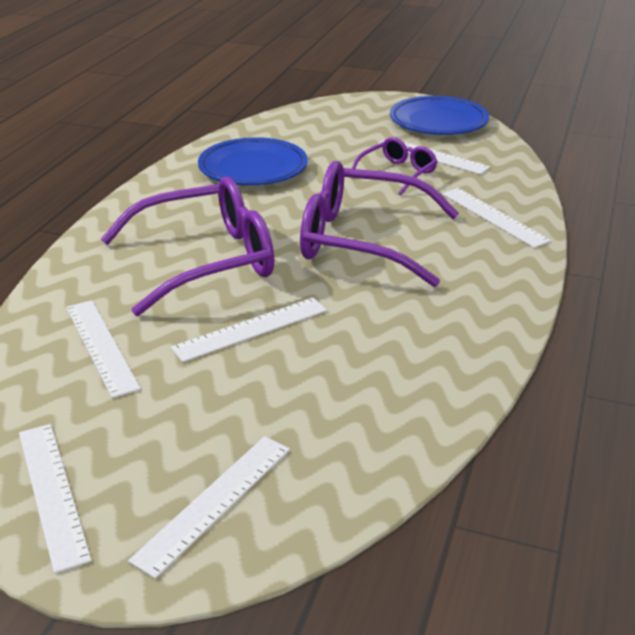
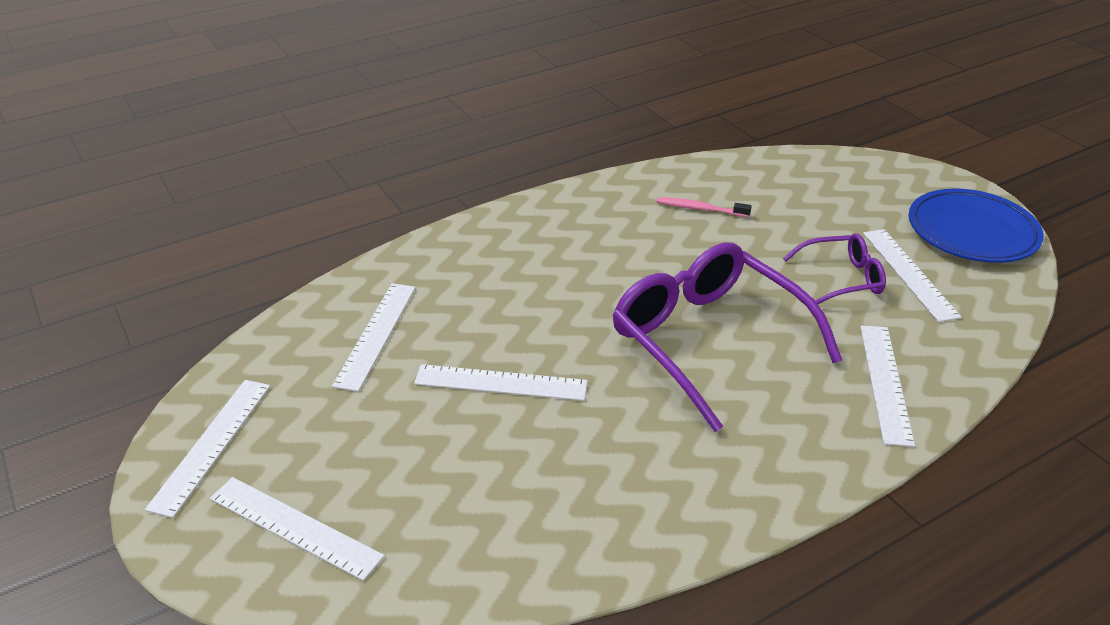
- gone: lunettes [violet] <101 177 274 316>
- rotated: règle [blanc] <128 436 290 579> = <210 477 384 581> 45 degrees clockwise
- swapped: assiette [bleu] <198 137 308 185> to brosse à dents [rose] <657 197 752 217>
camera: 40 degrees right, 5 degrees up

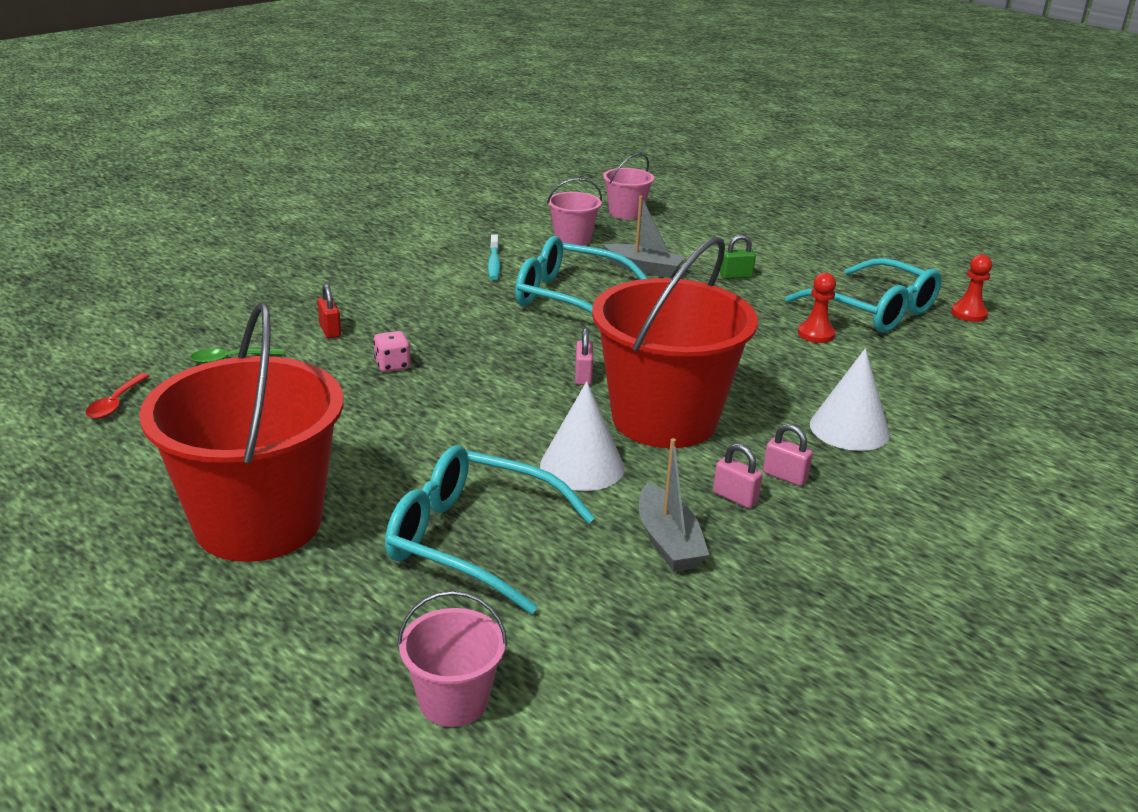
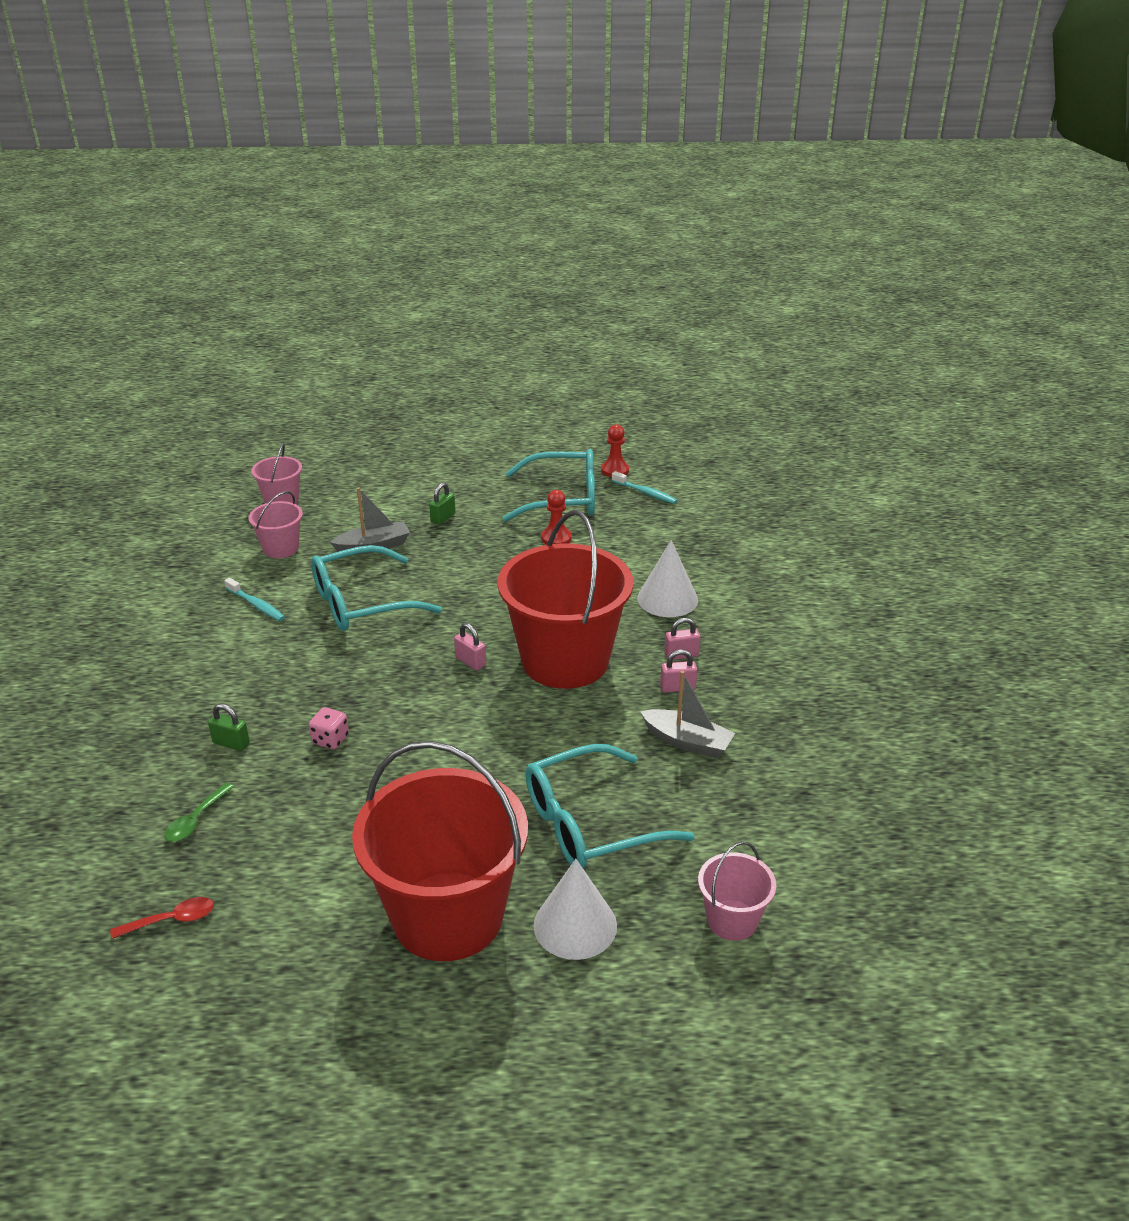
- rotated: cuillère [rouge] <85 373 150 419> = <110 897 214 939> 75 degrees counterclockwise
- repainted: cadenas [rouge] <317 283 341 338> to cadenas [vert] <208 704 250 751>
- shifted: cône [blanc] <540 381 625 491> to <533 859 617 960>
- new: brosse à dents [turquoise] <612 471 678 504>
camera: 45 degrees left, 5 degrees up

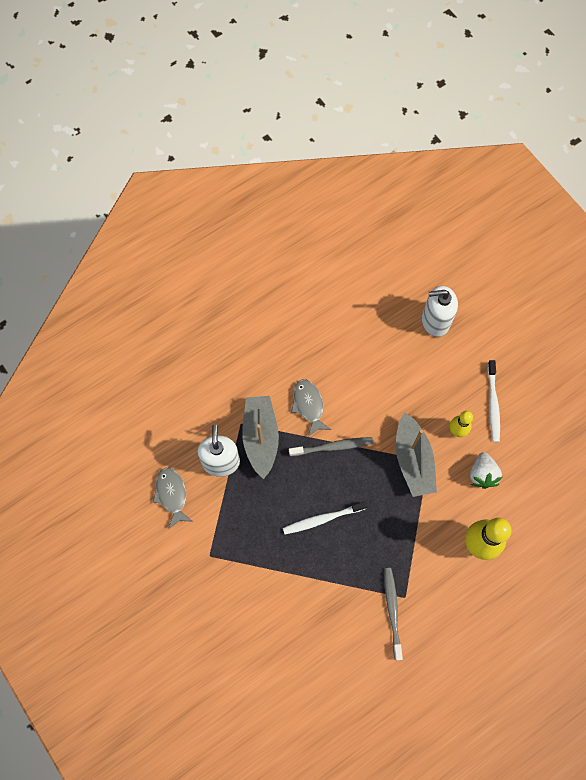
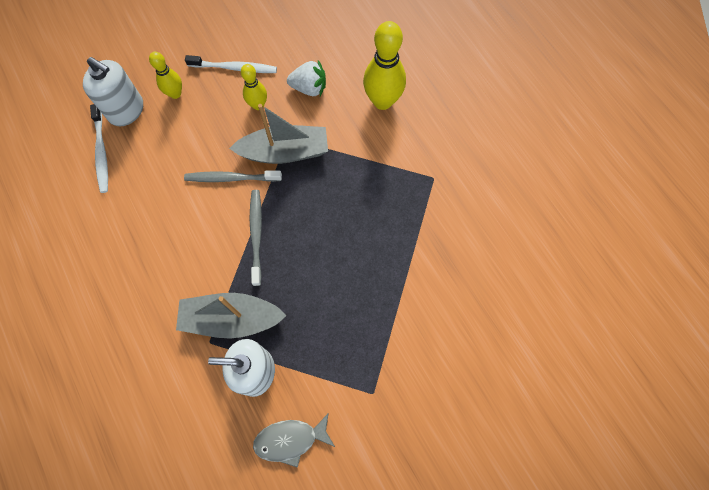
- shifted: brosse à dents [blanc] <283 501 368 534> to <90 104 108 193>
- gone: poisson [gris] <291 379 331 437>
- shifted: brosse à dents [gris] <384 568 403 661> to <184 171 282 182>
- rotated: distributeur de savon [blanc] <422 286 458 337> = <83 57 143 127> 60 degrees counterclockwise
- new: quille [jaune] <149 52 182 99>
camera: 85 degrees left, 0 degrees up

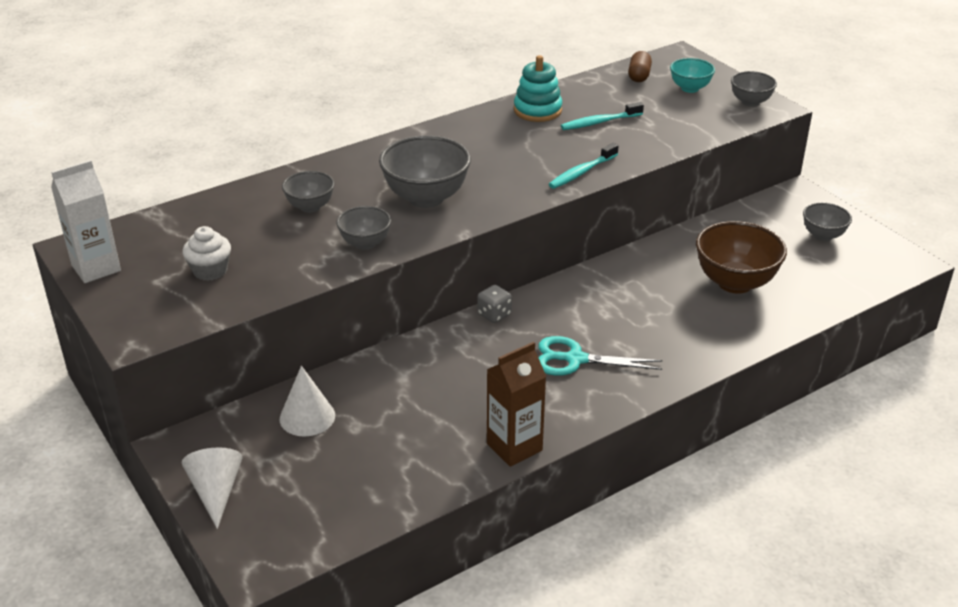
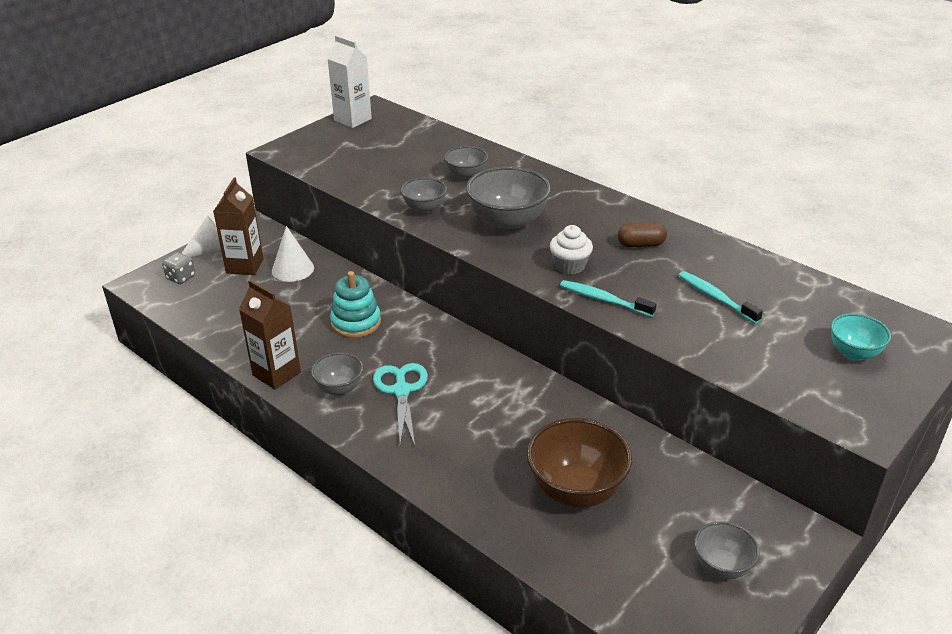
- shifted: muffin [blanc] <182 226 231 281> to <550 225 593 274>
- shifted: dé [gris] <478 285 512 323> to <162 252 195 284>
- shifted: jouet à empiler [turquoise] <514 55 562 122> to <330 271 381 338>
- shifted: gélule [marron] <628 51 652 82> to <618 222 667 247>
- shifted: bol [gris] <731 71 777 107> to <311 352 363 396>
- new: brique de lait [marron] <213 177 264 275>
camera: 75 degrees right, 0 degrees up

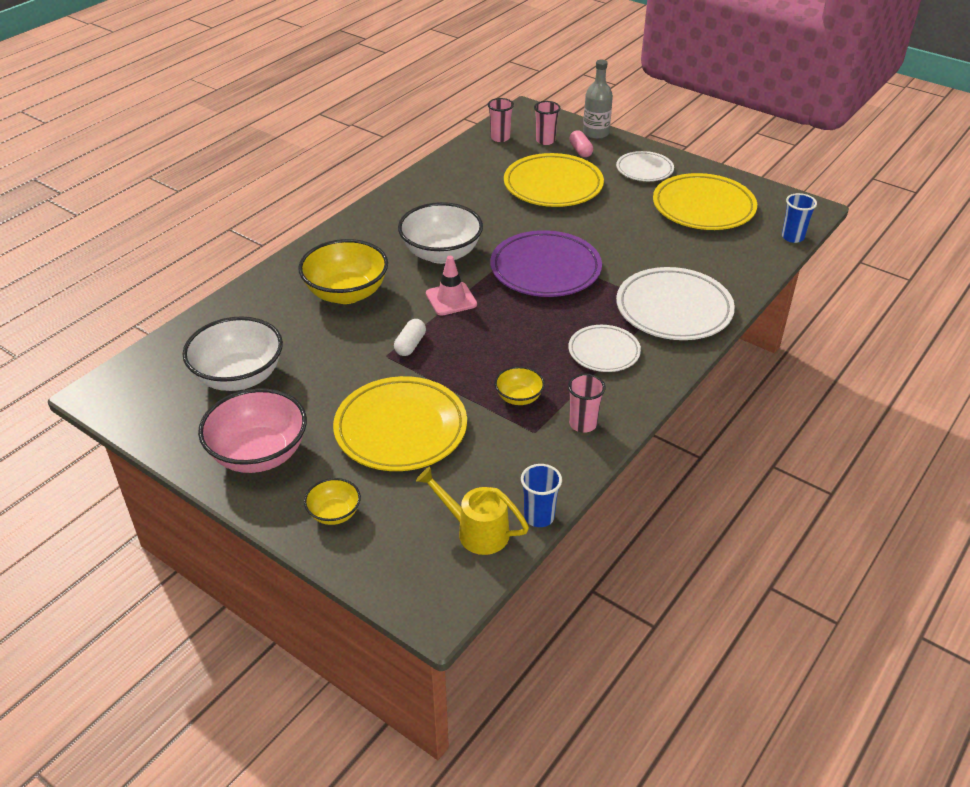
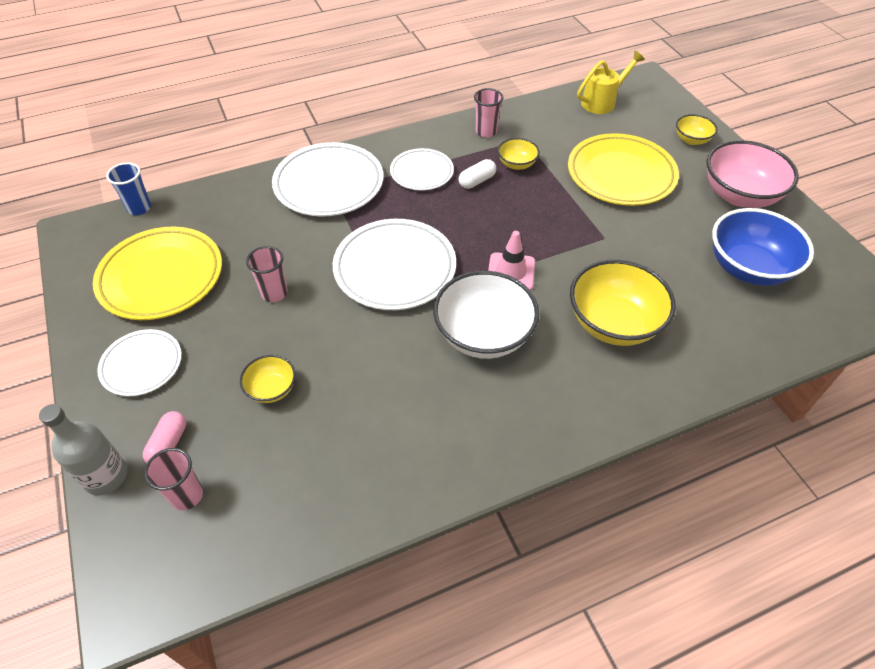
- repainted: bol [blanc] <183 316 283 391> to bol [bleu] <712 208 814 286>
- shifted: gélule [blanc] <394 319 426 356> to <458 159 496 189>
- rotated: arrosoir [jaune] <416 467 529 555> = <577 51 645 114> 90 degrees counterclockwise
- shifted: gobelet [rose] <488 98 514 142> to <246 246 288 302>
- repainted: assiette [violet] <490 230 602 297> to assiette [blanc] <333 219 456 310>
- swapped: assiette [jaune] <504 153 604 207> to bol [jaune] <240 355 296 403>
- gone: gobelet [bleu] <521 464 562 527>
camera: 150 degrees left, 10 degrees up

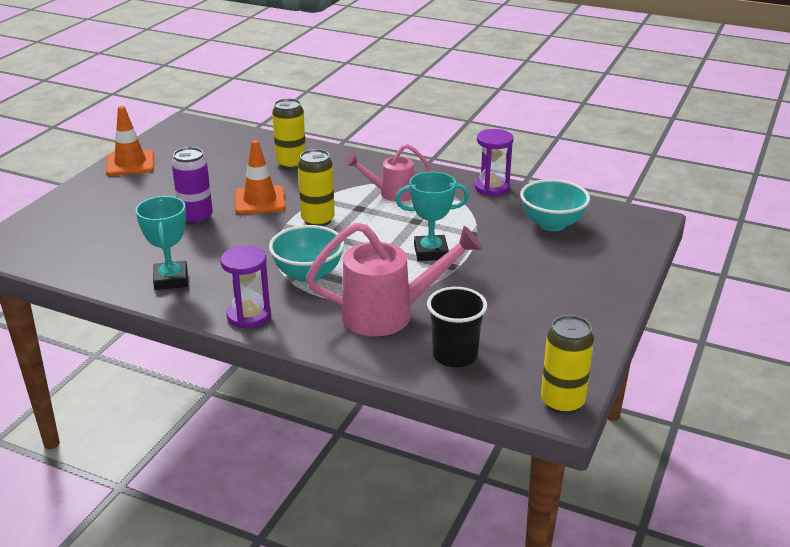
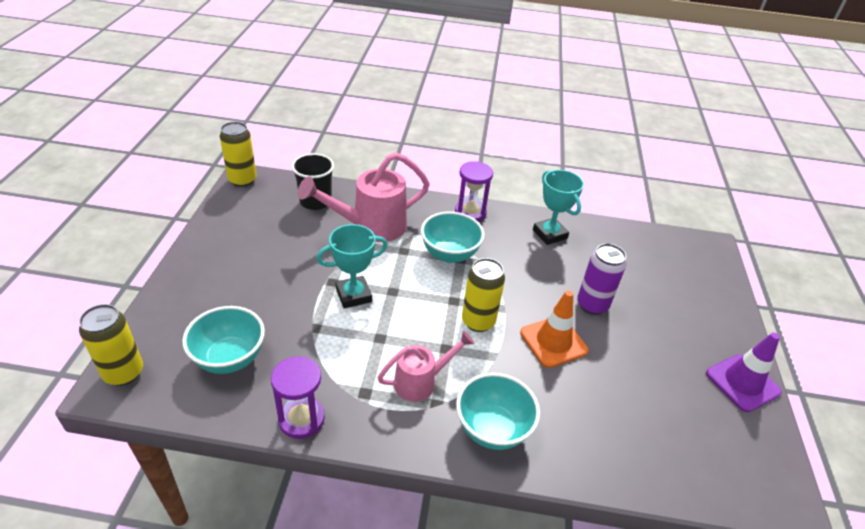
- repainted: cône de chantier [orange] <106 106 154 176> to cône de chantier [violet] <706 333 782 412>
- shifted: canette [jaune] <272 98 306 169> to <79 304 143 386>
- new: bol [turquoise] <456 373 540 450>
camera: 160 degrees right, 10 degrees up

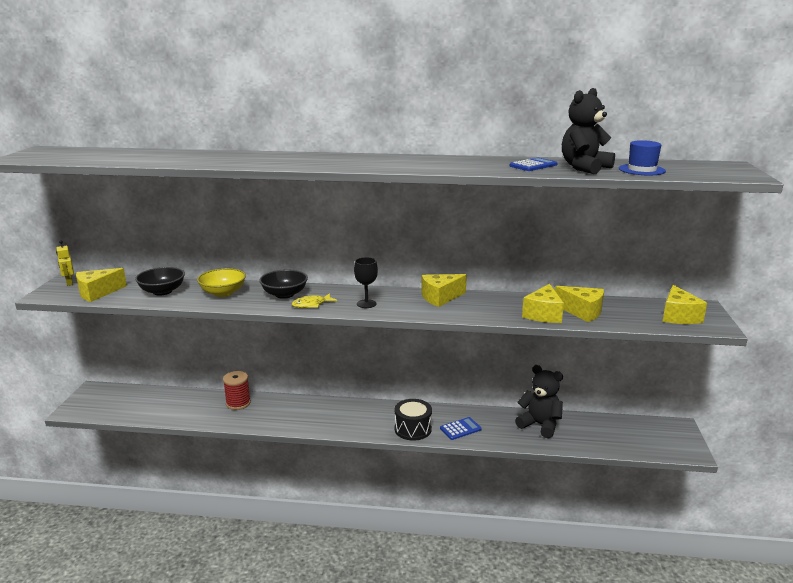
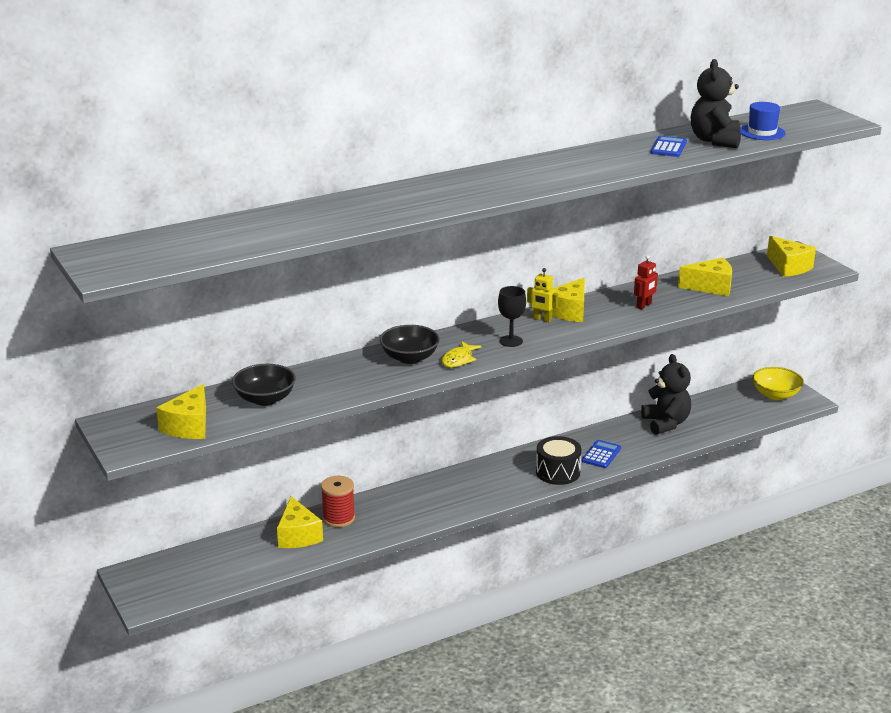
- shifted: robot [jaune] <56 240 74 286> to <527 268 559 322>
- shifted: bol [jaune] <197 268 246 297> to <753 367 804 400>
- rotated: ours en peluche [noir] <515 365 563 438> = <641 354 691 435> 75 degrees clockwise
- shifted: fromage [jaune] <522 284 564 323> to <277 496 323 548>
- new: robot [rouge] <634 255 658 310>
camera: 35 degrees left, 5 degrees up

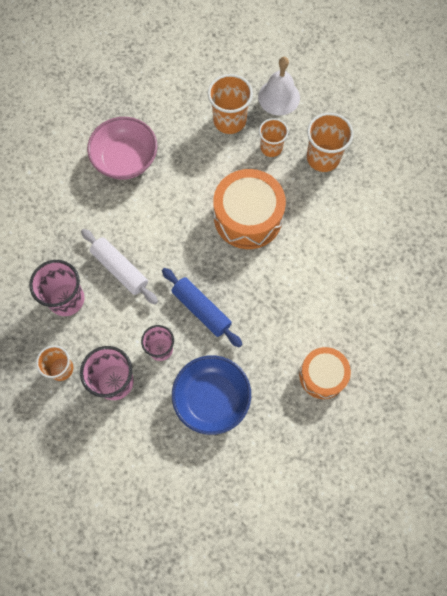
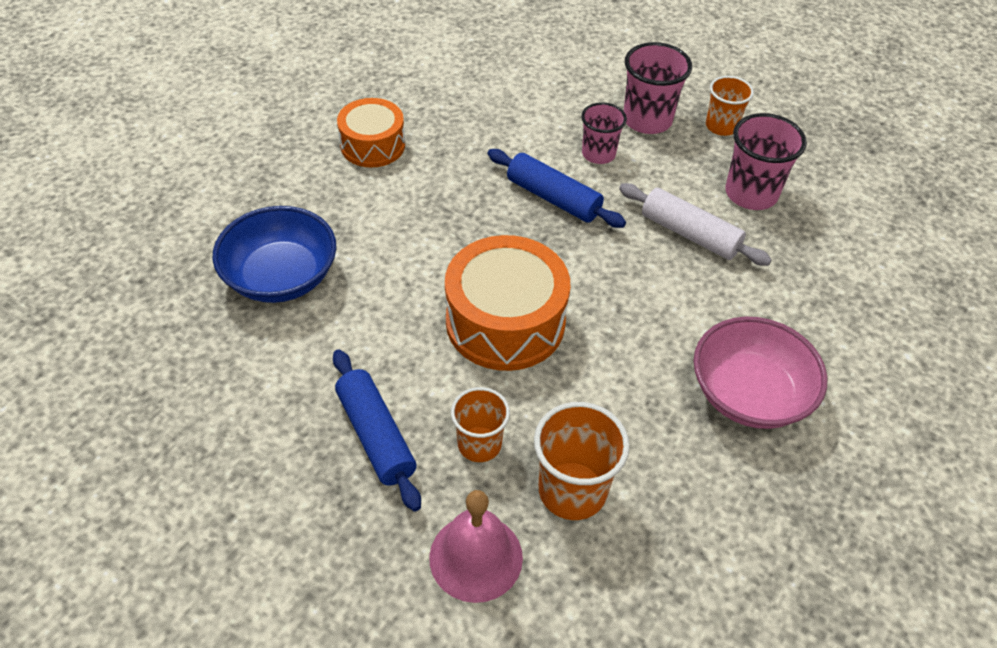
- shifted: bol [bleu] <172 355 251 435> to <212 206 337 303>
- repainted: cloche [blanc] <258 57 300 116> to cloche [rose] <429 490 523 603>
- swapped: gobelet [orange] <307 113 354 172> to rouleau à pâtisserie [bleu] <333 349 421 512>
camera: 170 degrees right, 20 degrees down

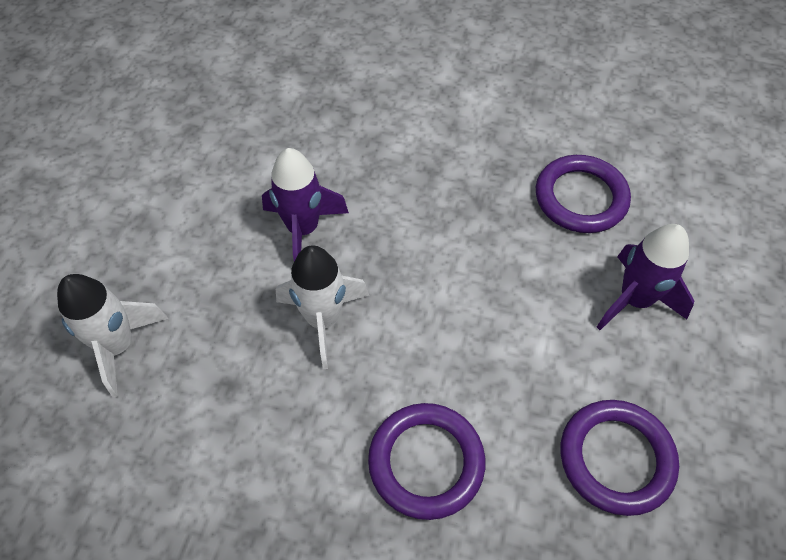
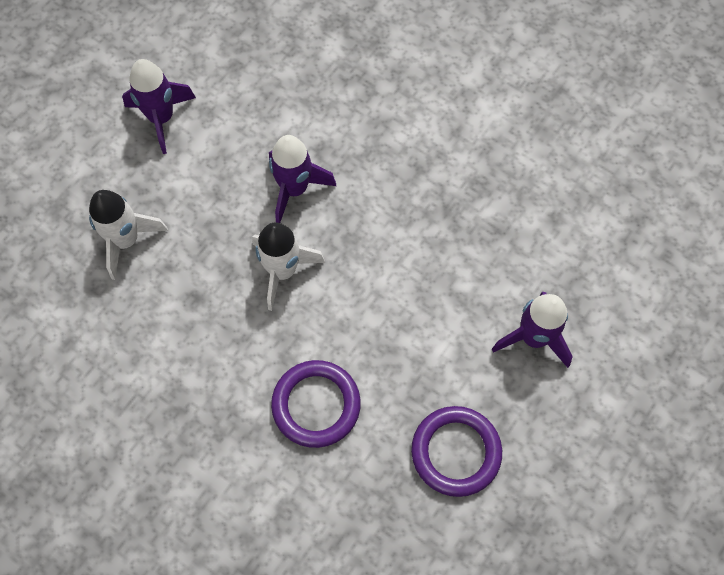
- gone: anneau [violet] <536 155 631 233>
- new: fusée [violet] <122 59 196 154>
camera: 20 degrees right, 10 degrees up

